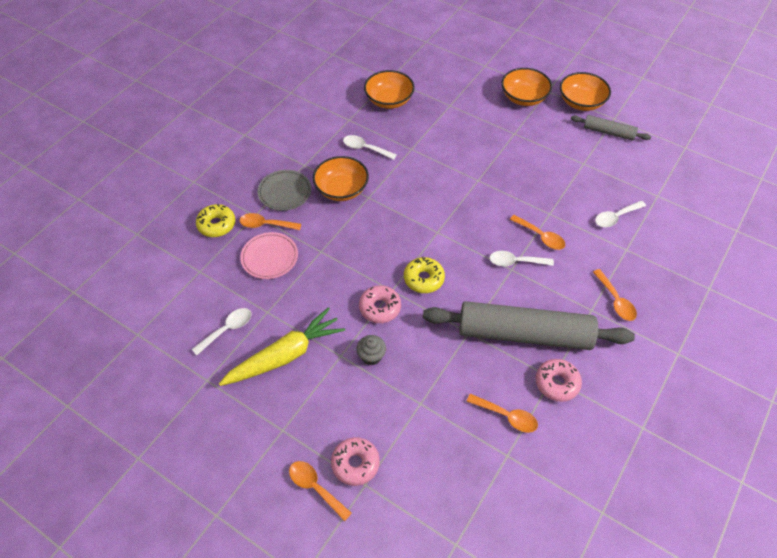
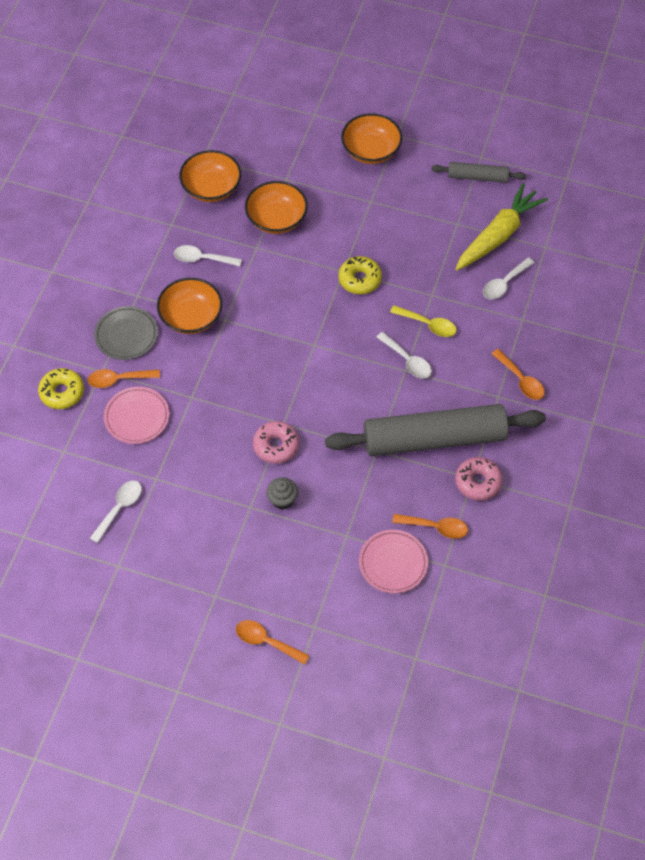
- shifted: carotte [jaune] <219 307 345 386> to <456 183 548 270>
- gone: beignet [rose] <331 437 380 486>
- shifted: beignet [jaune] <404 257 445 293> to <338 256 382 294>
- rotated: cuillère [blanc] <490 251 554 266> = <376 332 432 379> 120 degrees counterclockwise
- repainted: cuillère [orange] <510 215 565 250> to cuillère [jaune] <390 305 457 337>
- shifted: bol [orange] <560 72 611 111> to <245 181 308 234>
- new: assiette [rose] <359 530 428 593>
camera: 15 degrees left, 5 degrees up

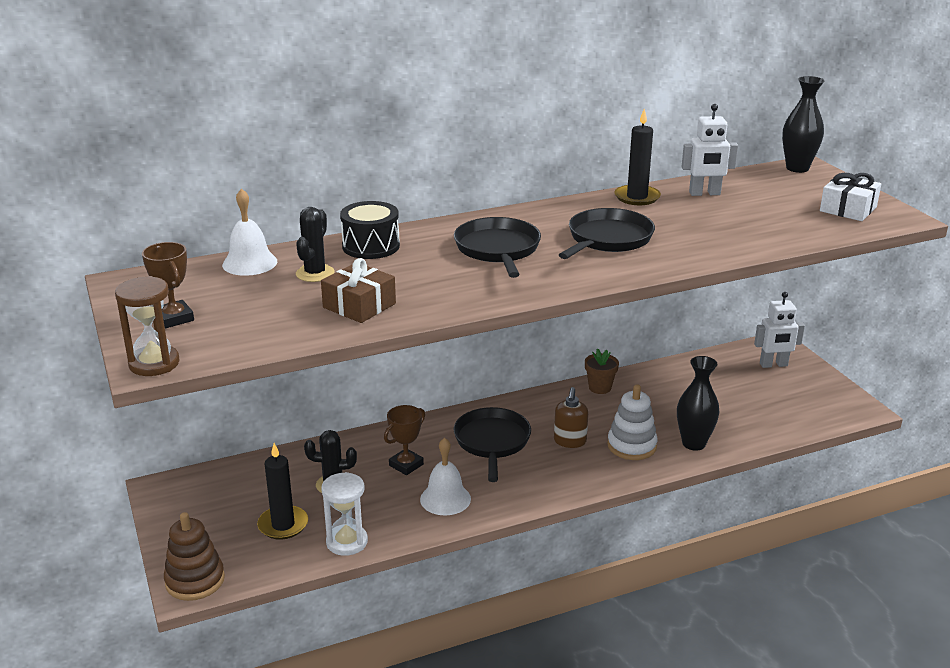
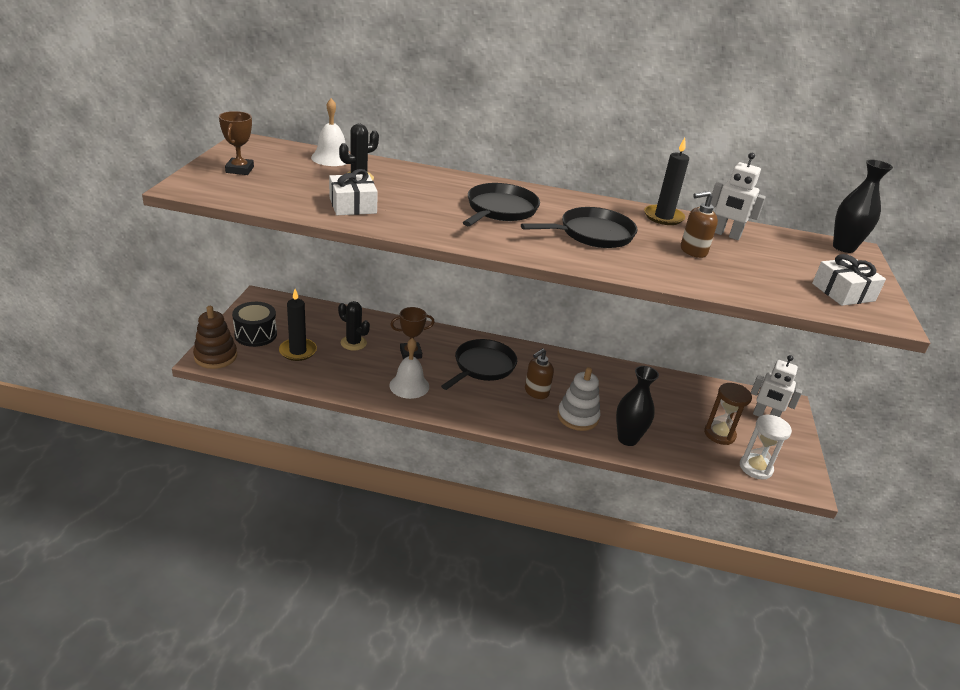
- shifted: sablier [marron] <115 276 180 376> to <704 383 752 445>
- repainted: cadeau [marron] <321 258 396 323> to cadeau [blanc] <329 169 378 215>
- shifted: sablier [blanc] <321 472 368 556> to <740 414 792 480>
- shifted: tambour [noir] <340 201 400 259> to <232 302 277 347>
- gone: pot de fleurs [marron] <585 348 619 394>
- new: distributeur de savon [marron] <681 191 718 258>
camera: 30 degrees right, 5 degrees up

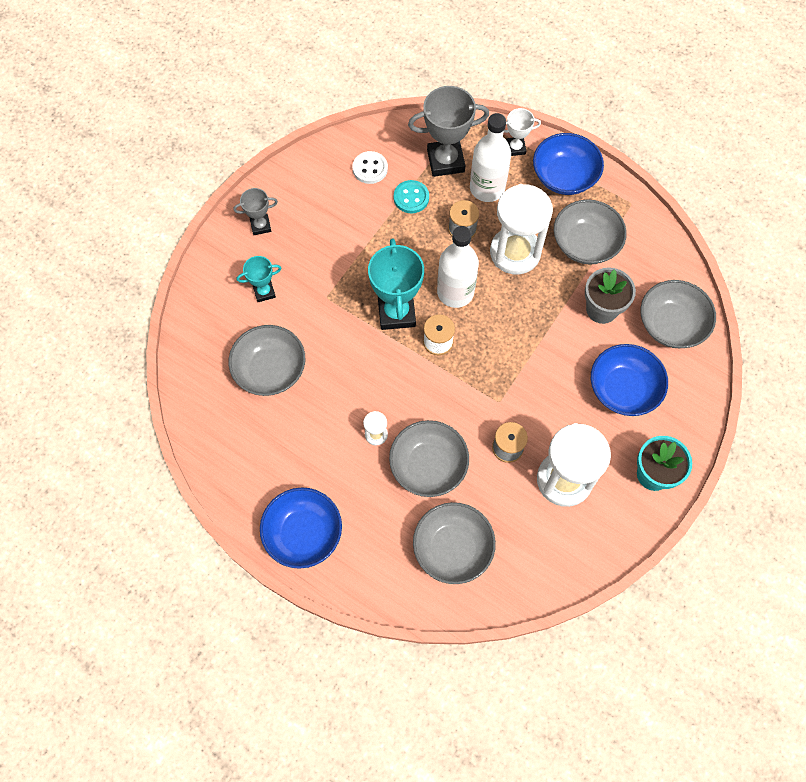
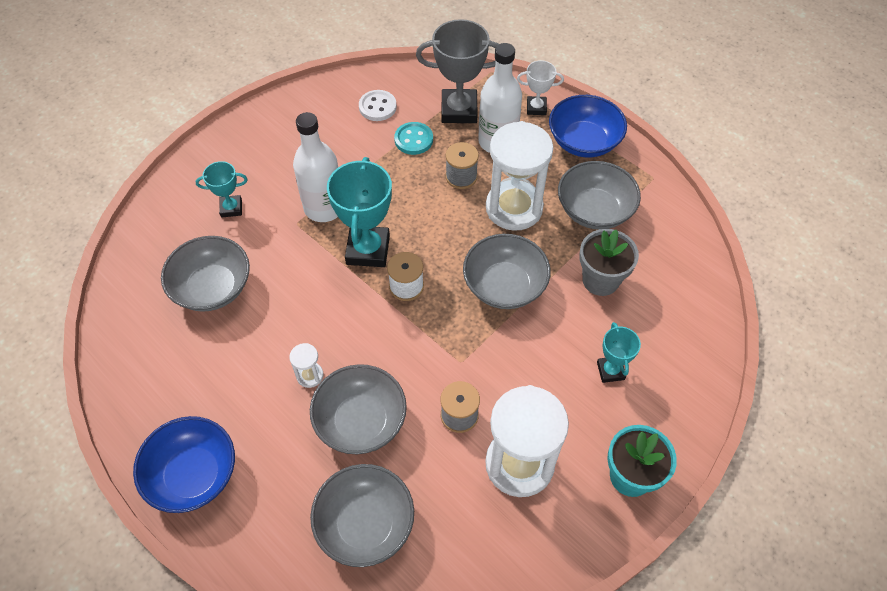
- gone: trophée [gris] <233 188 278 235>
- shifted: bouteille [blanc] <437 226 479 308> to <293 112 338 222>
- swapped: bol [bleu] <591 344 668 416> to trophée [turquoise] <597 322 641 383>
- shifted: bol [gris] <641 280 716 348> to <463 234 551 309>
camera: 10 degrees right, 10 degrees down

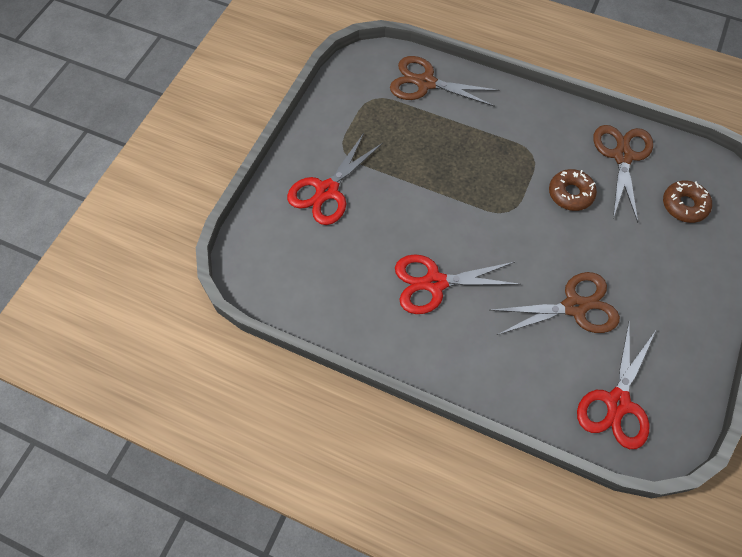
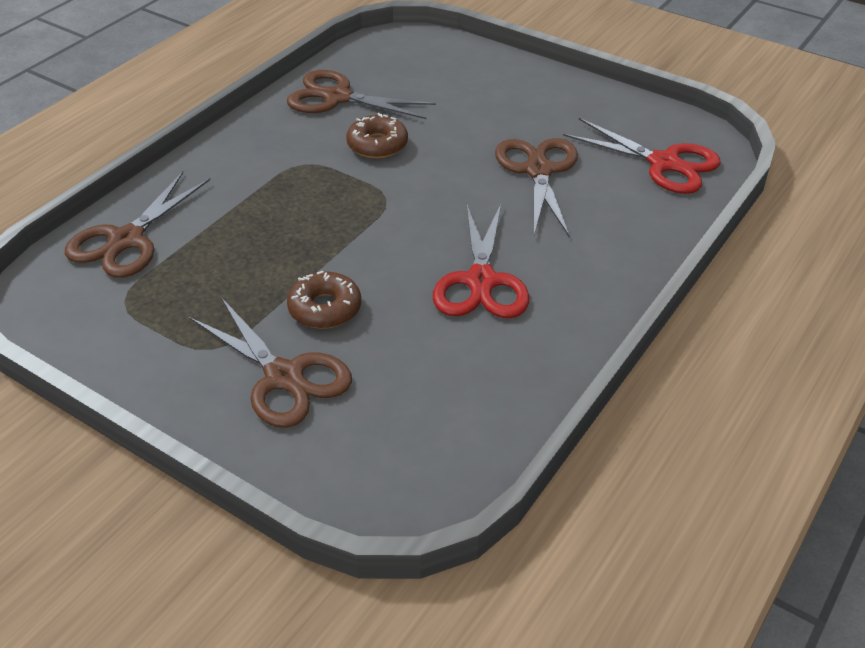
- repainted: ciseaux [rouge] <287 133 383 225> to ciseaux [marron] <189 297 352 428>
- shifted: beignet [marron] <663 181 712 223> to <287 271 361 329>
camera: 80 degrees left, 20 degrees down

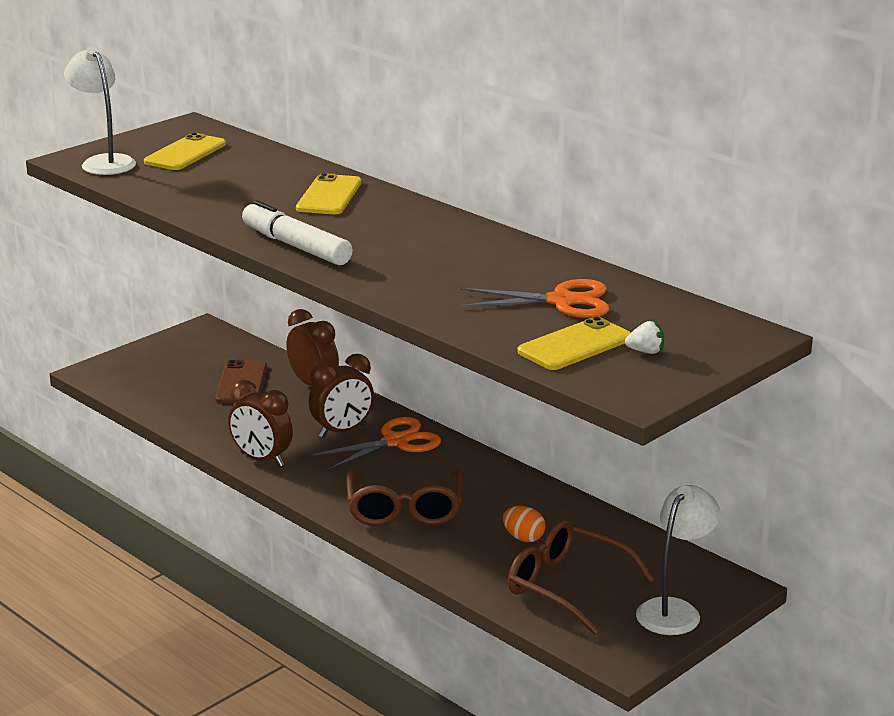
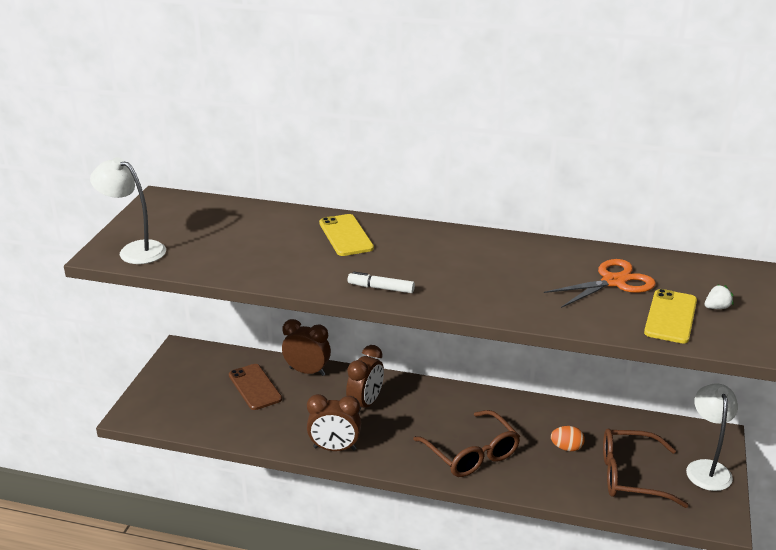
- gone: téléphone [jaune] <144 133 226 170>
- scaled: feutre [blanc] <242 200 353 265> = <348 272 415 293> x0.57
- gone: ciseaux [orange] <313 417 441 470>
camera: 30 degrees left, 5 degrees up

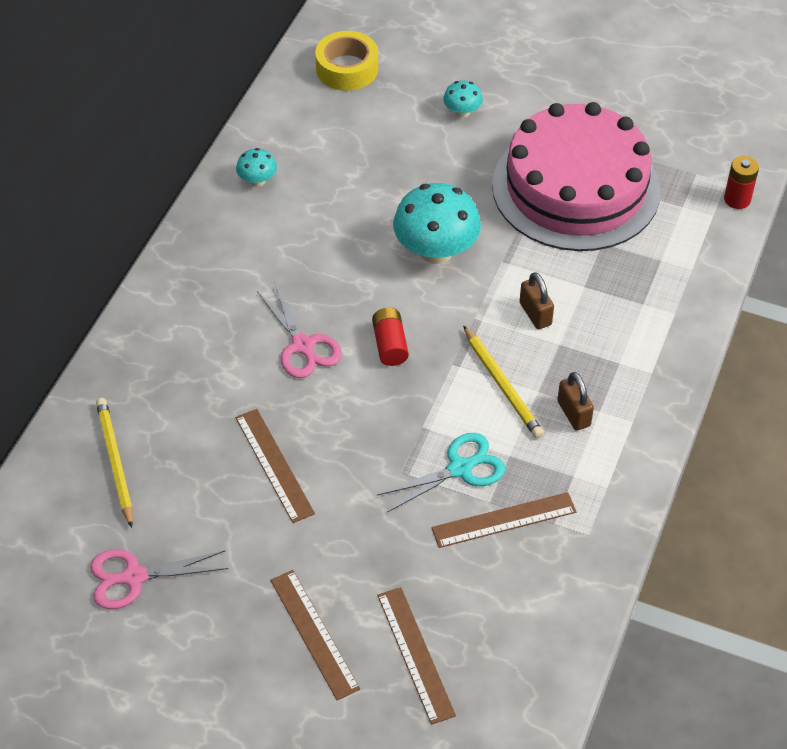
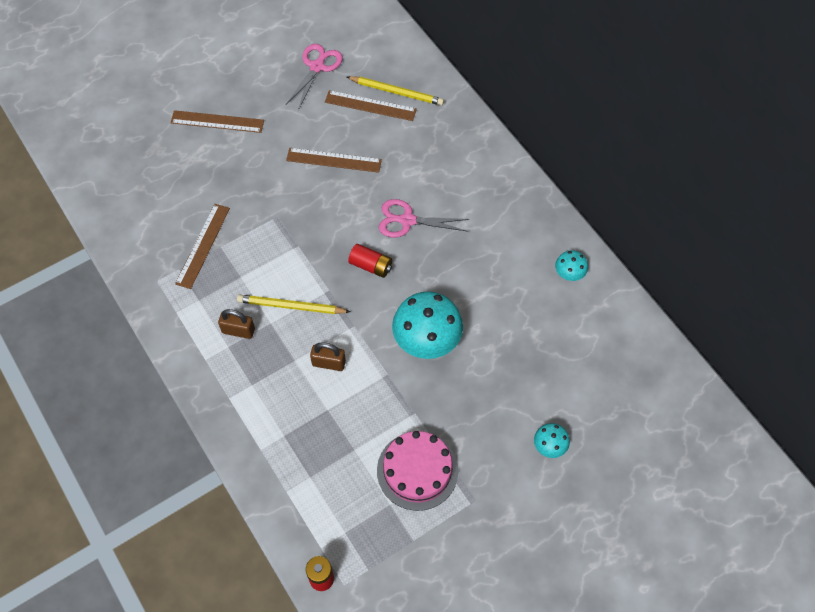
- gone: ruban adhésif [jaune] <315 31 378 91>
- gone: ciseaux [turquoise] <377 433 506 512>
- shifted: règle [marron] <377 587 456 725> to <325 90 417 121>
- scaled: gâteau [rose] <492 102 661 251> = <377 431 458 511> x0.55
camera: 125 degrees right, 10 degrees up

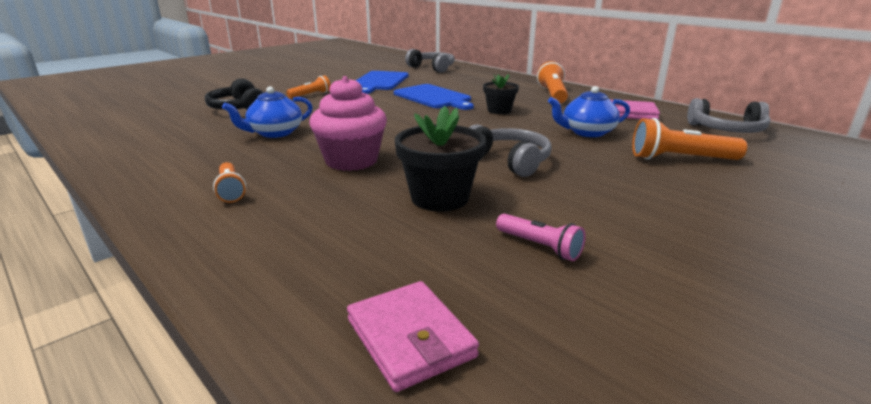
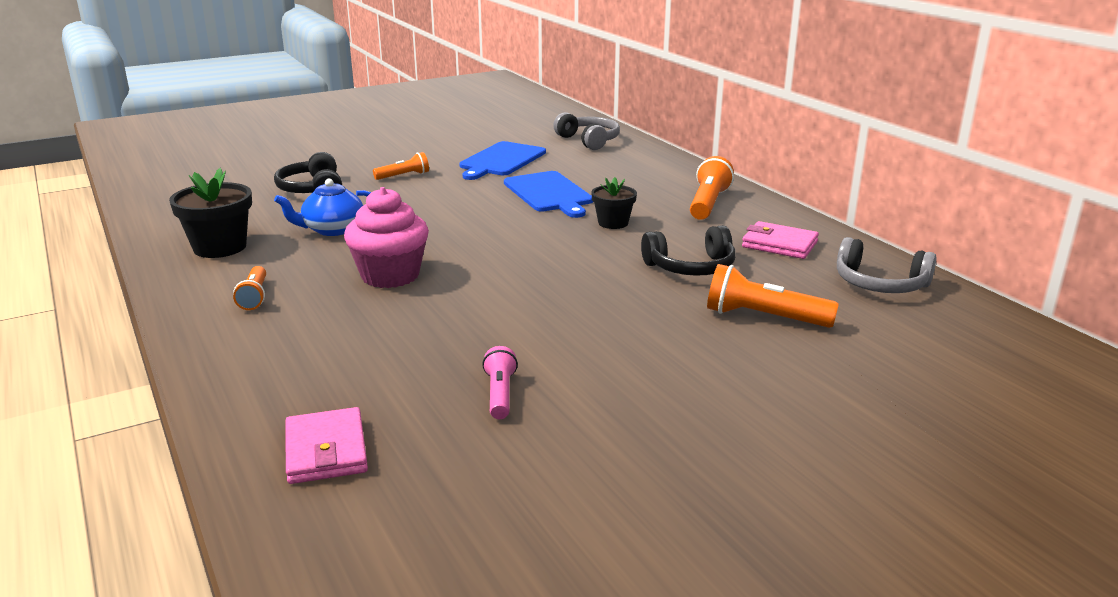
- shifted: pot de fleurs [noir] <395 106 486 212> to <169 168 252 258>
- gone: casque audio [gris] <469 124 551 177>
- rotated: lampe de poche [rose] <496 214 586 261> = <482 346 518 419> 150 degrees counterclockwise
- swapped: théière [bleu] <548 86 630 137> to casque audio [noir] <641 225 735 276>
camera: 15 degrees right, 0 degrees up

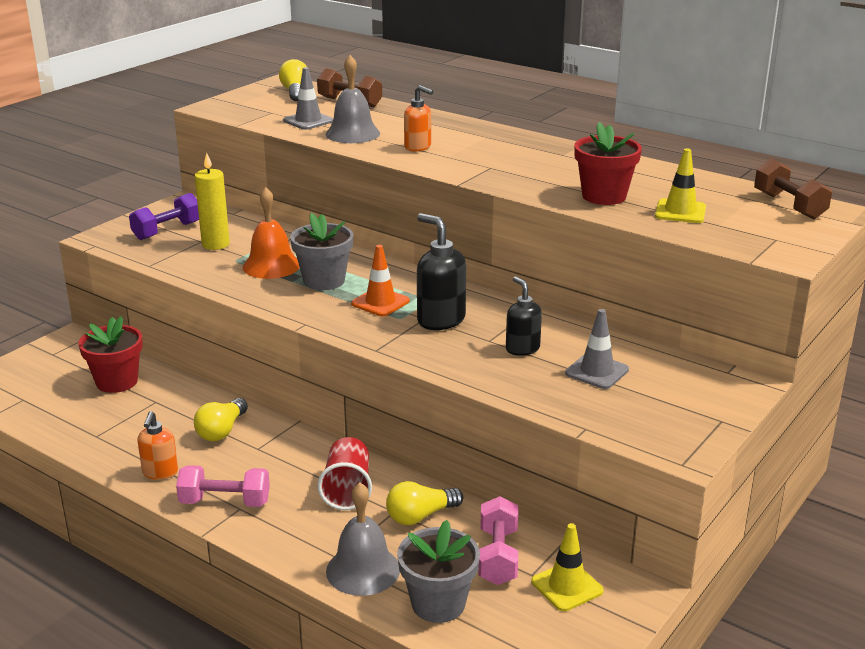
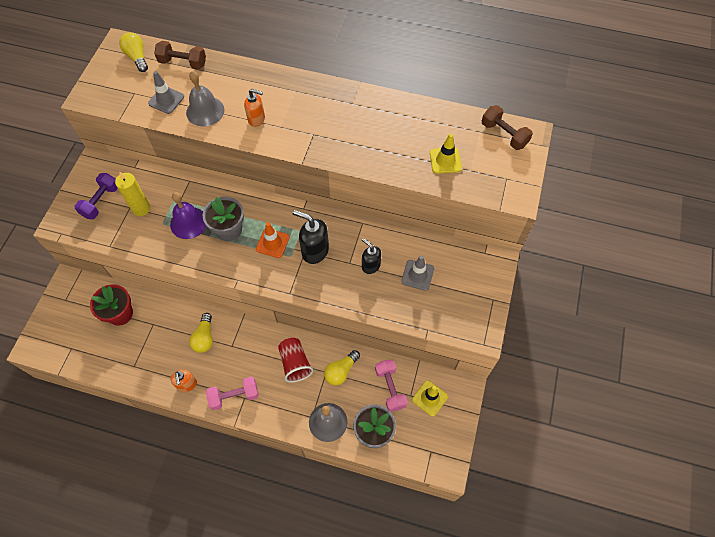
- repainted: cloche [orange] <243 187 300 279> to cloche [violet] <170 192 206 239>
- gone: pot de fleurs [rouge] <574 122 642 205>
camera: 20 degrees left, 35 degrees up

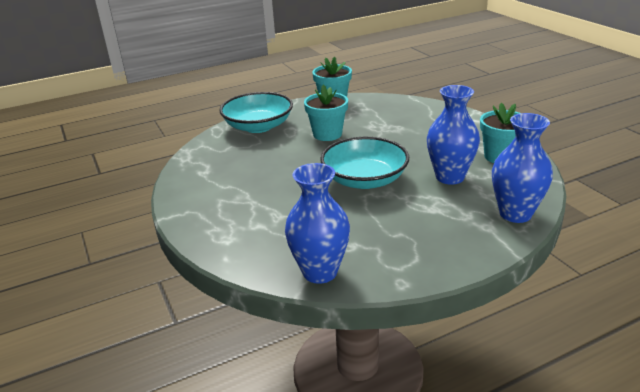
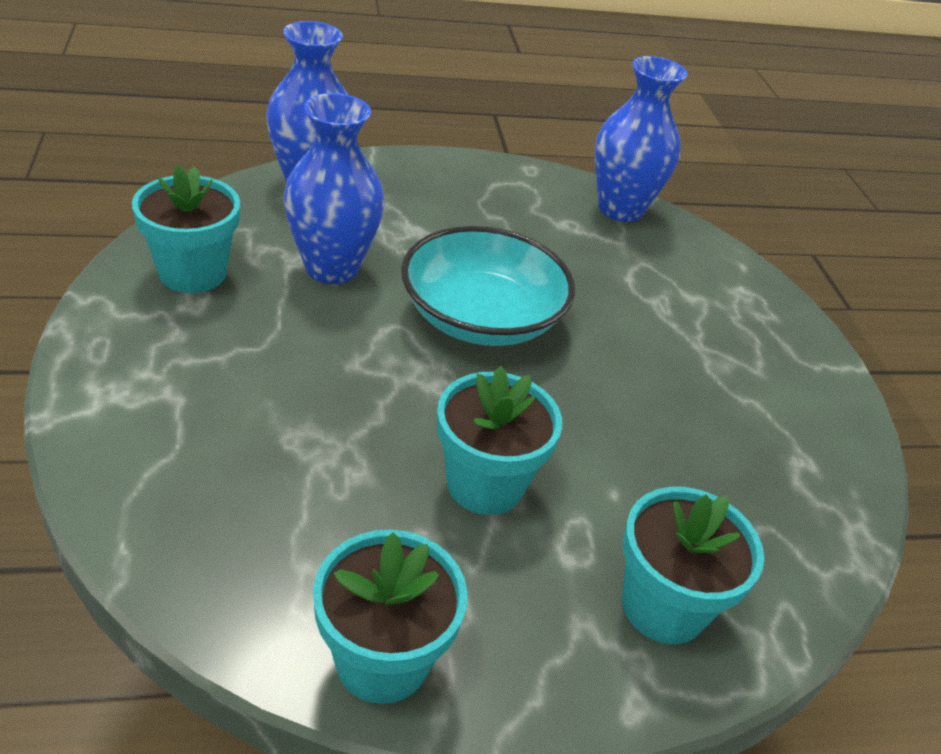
- swapped: bol [turquoise] <219 92 293 133> to pot de fleurs [turquoise] <622 487 764 644>
camera: 170 degrees left, 10 degrees up

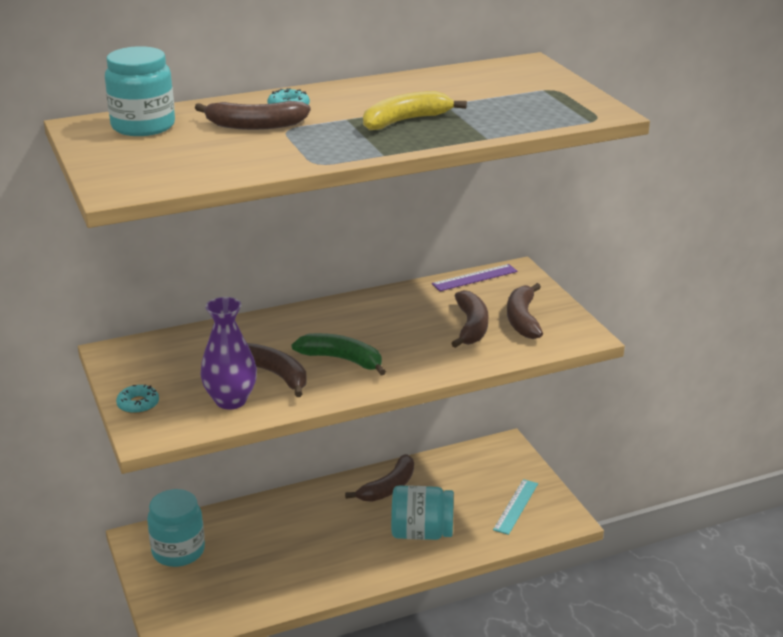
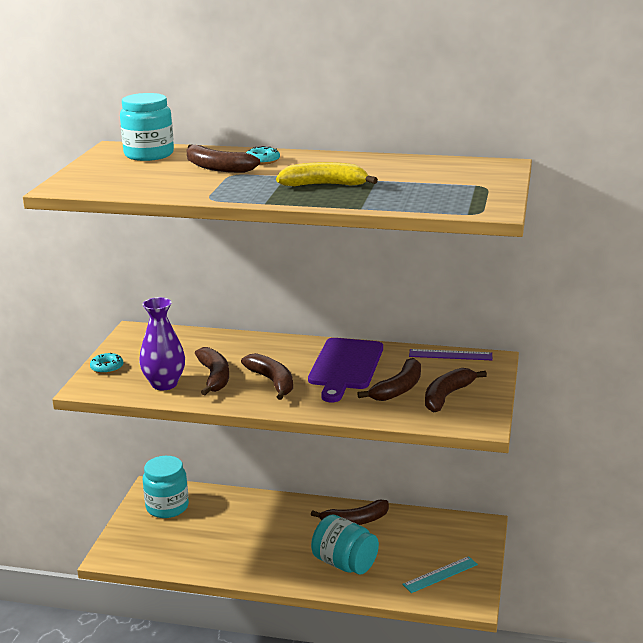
- repainted: banane [vert] <292 333 386 376> to banane [marron] <241 353 293 400>
- new: planche à découper [violet] <308 338 383 402>
camera: 35 degrees right, 5 degrees down

